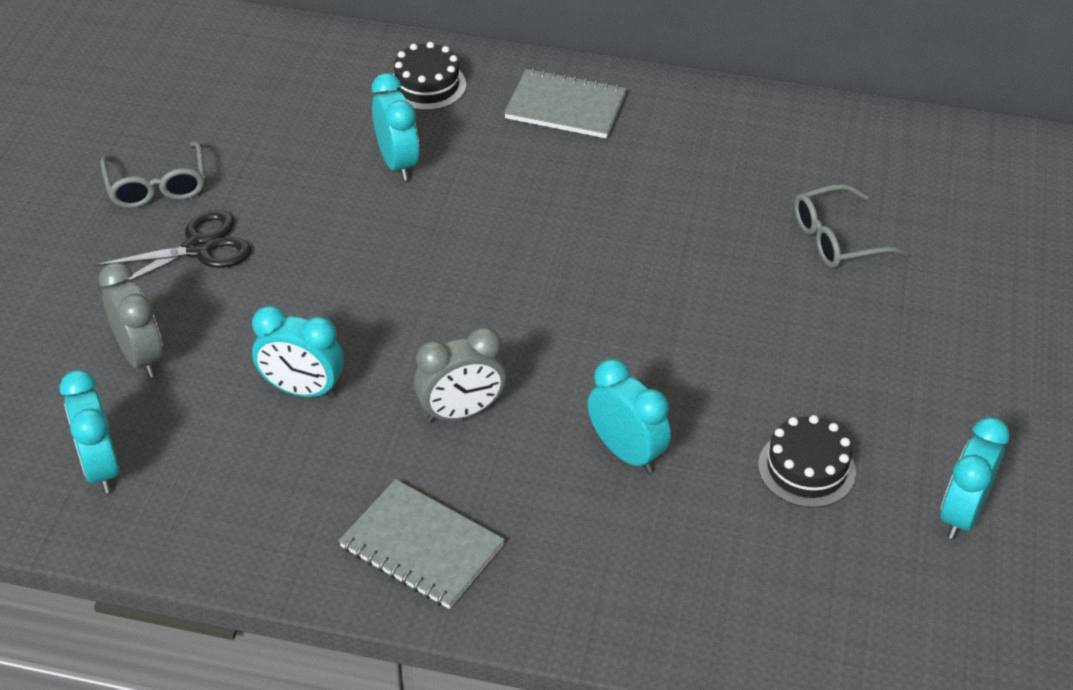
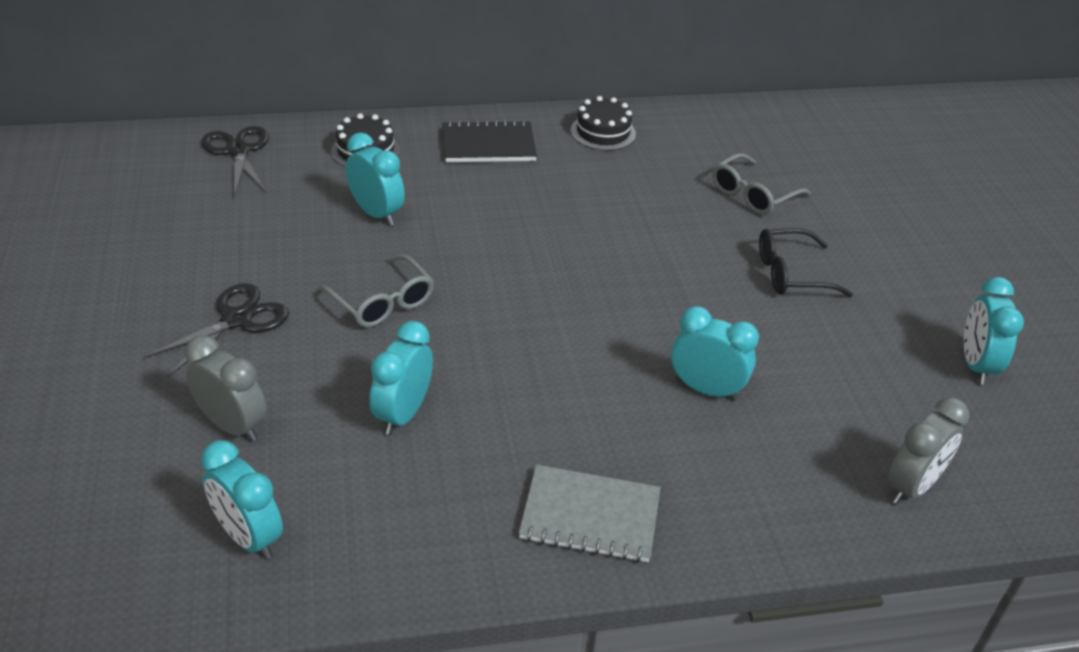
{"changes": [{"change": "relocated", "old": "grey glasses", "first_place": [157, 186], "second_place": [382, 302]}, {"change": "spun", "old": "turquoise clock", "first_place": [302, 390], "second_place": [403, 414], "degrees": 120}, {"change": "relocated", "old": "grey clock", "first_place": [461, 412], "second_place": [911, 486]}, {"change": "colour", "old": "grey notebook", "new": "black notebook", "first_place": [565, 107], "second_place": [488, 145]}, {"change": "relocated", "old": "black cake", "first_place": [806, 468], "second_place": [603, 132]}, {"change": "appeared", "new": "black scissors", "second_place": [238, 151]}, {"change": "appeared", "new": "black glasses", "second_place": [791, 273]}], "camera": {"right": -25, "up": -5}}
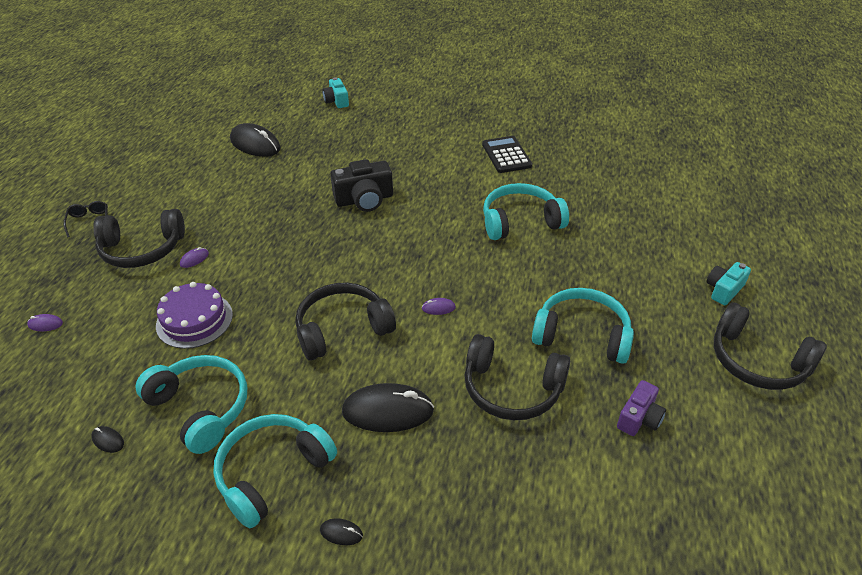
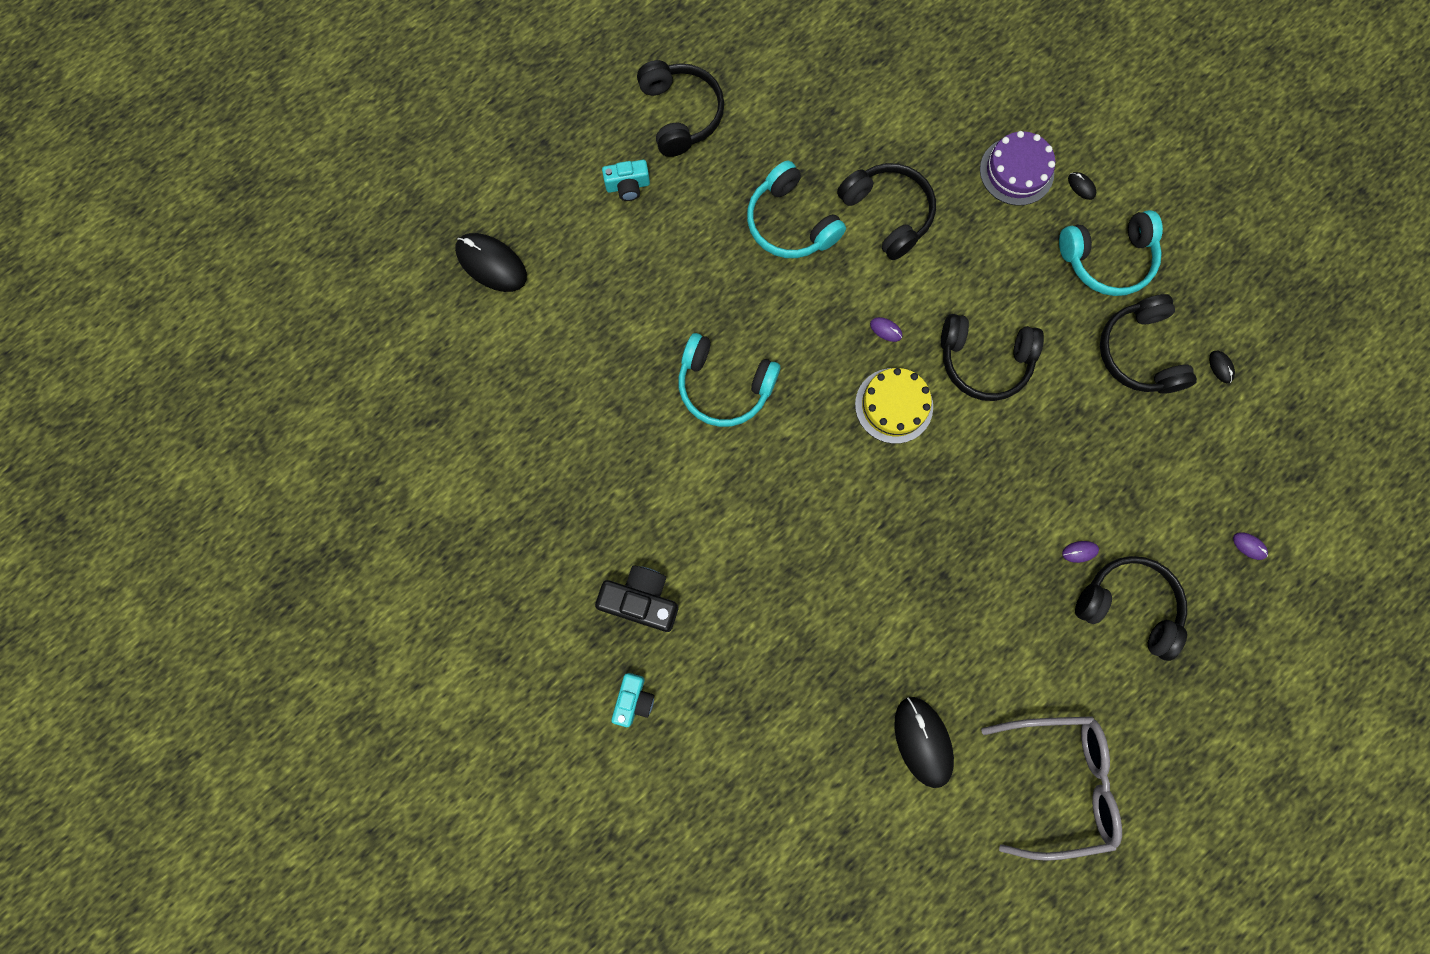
{"changes": [{"change": "missing", "old": "black glasses", "first_place": [89, 221]}, {"change": "colour", "old": "turquoise headphones", "new": "black headphones", "first_place": [200, 408], "second_place": [1138, 353]}, {"change": "relocated", "old": "purple cake", "first_place": [194, 320], "second_place": [1016, 171]}, {"change": "relocated", "old": "turquoise camera", "first_place": [336, 101], "second_place": [633, 700]}, {"change": "relocated", "old": "black camera", "first_place": [364, 200], "second_place": [641, 600]}, {"change": "relocated", "old": "black mouse", "first_place": [387, 411], "second_place": [491, 264]}, {"change": "missing", "old": "black calculator", "first_place": [506, 155]}, {"change": "missing", "old": "purple camera", "first_place": [639, 418]}, {"change": "appeared", "new": "yellow cake", "second_place": [894, 405]}, {"change": "appeared", "new": "grey glasses", "second_place": [1058, 781]}], "camera": {"right": -145, "up": 35}}
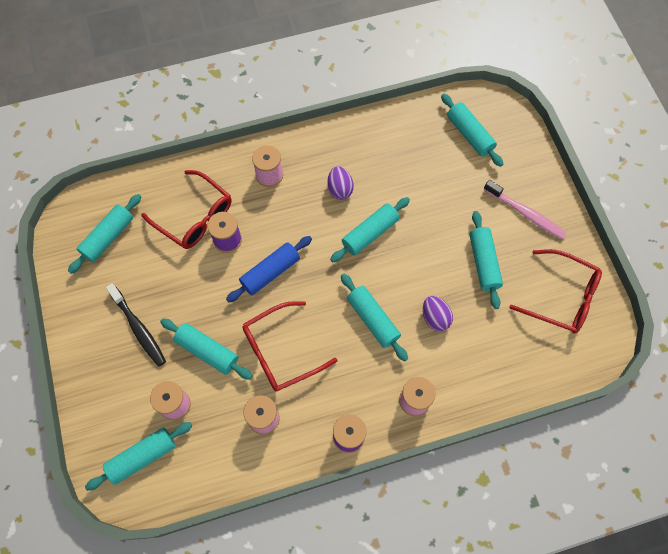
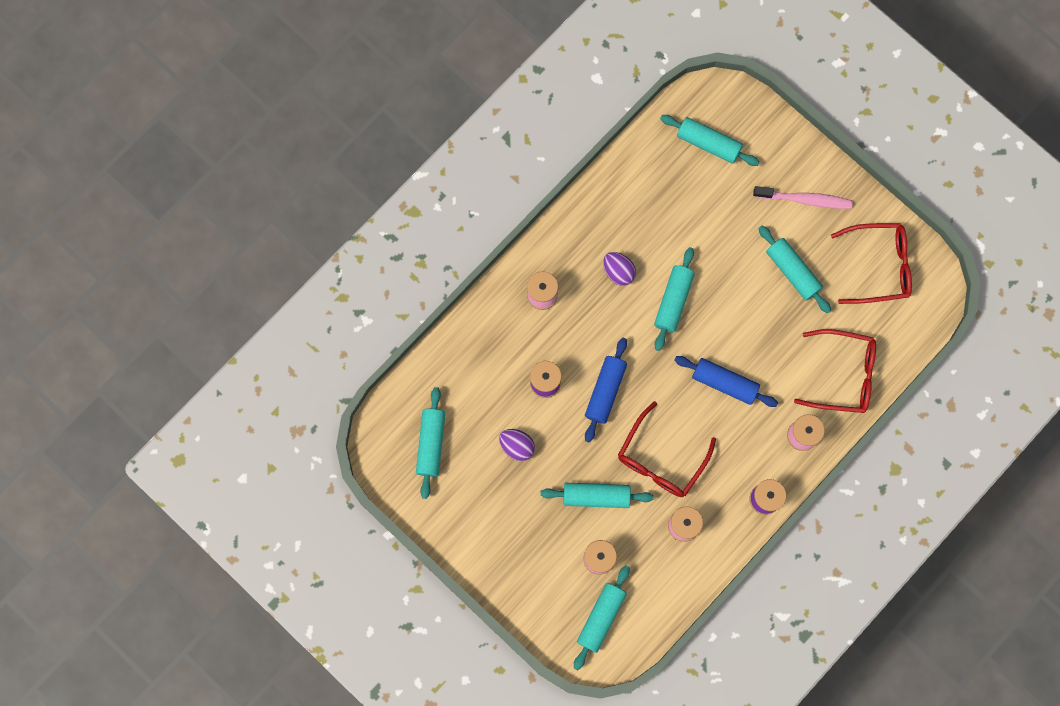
{"changes": [{"change": "missing", "old": "black toothbrush", "first_place": [138, 328]}, {"change": "relocated", "old": "red glasses", "first_place": [194, 216], "second_place": [842, 375]}, {"change": "colour", "old": "turquoise rolling pin", "new": "blue rolling pin", "first_place": [372, 320], "second_place": [724, 383]}, {"change": "relocated", "old": "purple egg", "first_place": [435, 318], "second_place": [517, 446]}], "camera": {"right": -30, "up": 10}}
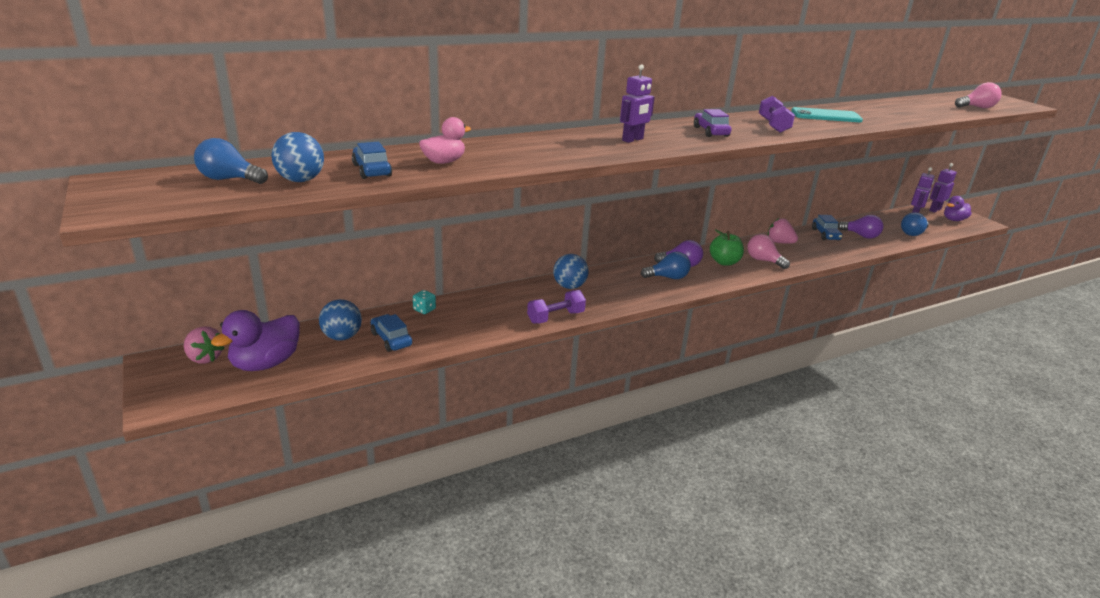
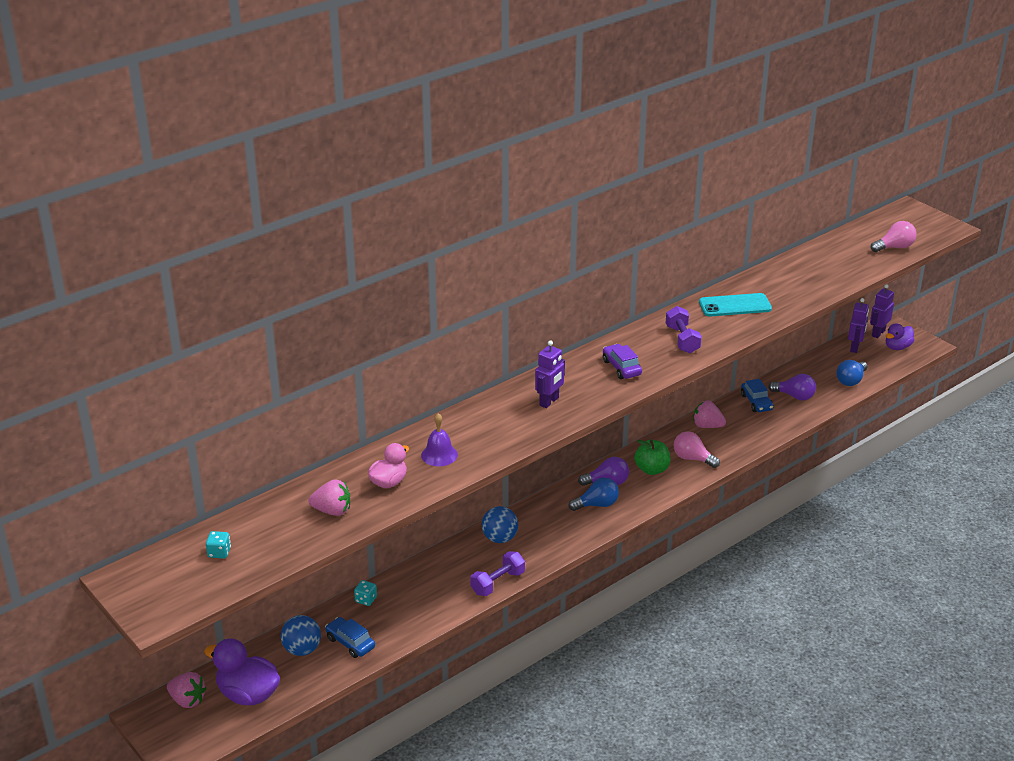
{"changes": [{"change": "exchanged", "old": "blue light bulb", "new": "turquoise dice", "first_place": [229, 179], "second_place": [219, 552]}, {"change": "spun", "old": "purple duck", "first_place": [266, 363], "second_place": [248, 694], "degrees": 90}, {"change": "missing", "old": "blue ball", "first_place": [301, 180]}, {"change": "exchanged", "old": "blue car", "new": "pink strawberry", "first_place": [372, 170], "second_place": [332, 511]}, {"change": "appeared", "new": "purple bell", "second_place": [439, 455]}], "camera": {"right": -10, "up": 5}}
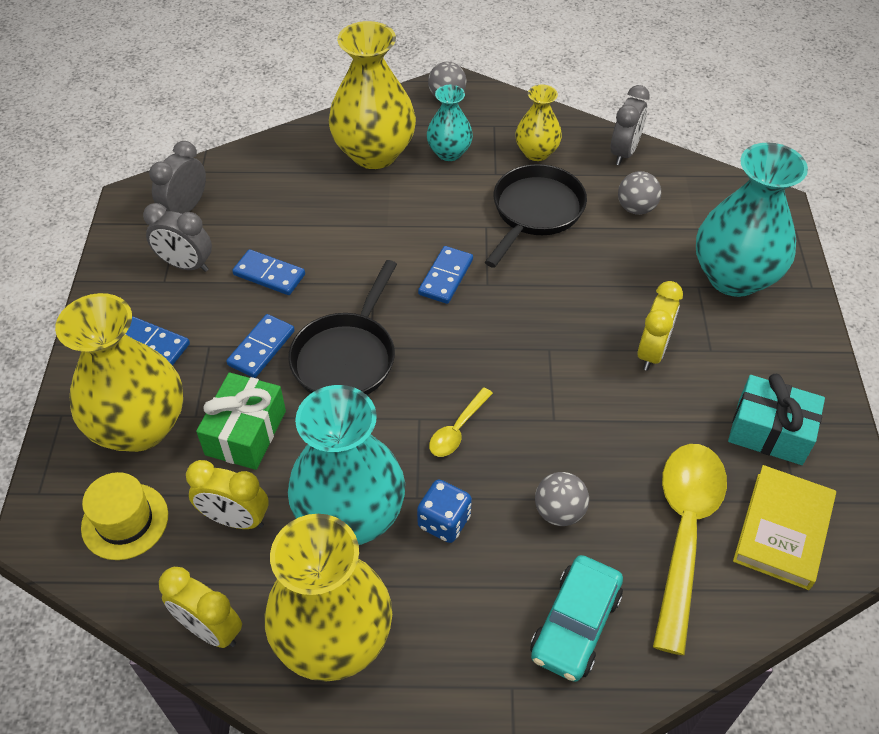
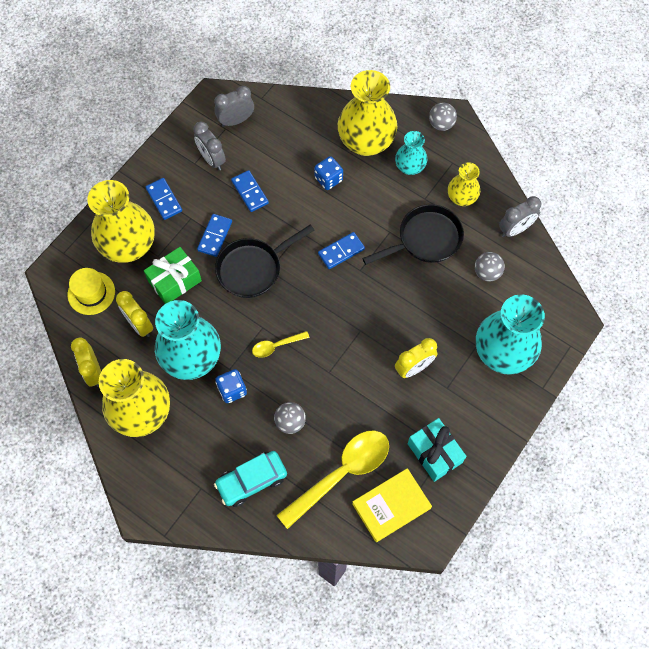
{"changes": [{"change": "spun", "old": "blue domino", "first_place": [261, 348], "second_place": [215, 236], "degrees": -45}, {"change": "appeared", "new": "blue dice", "second_place": [328, 179]}], "camera": {"right": 35, "up": 15}}
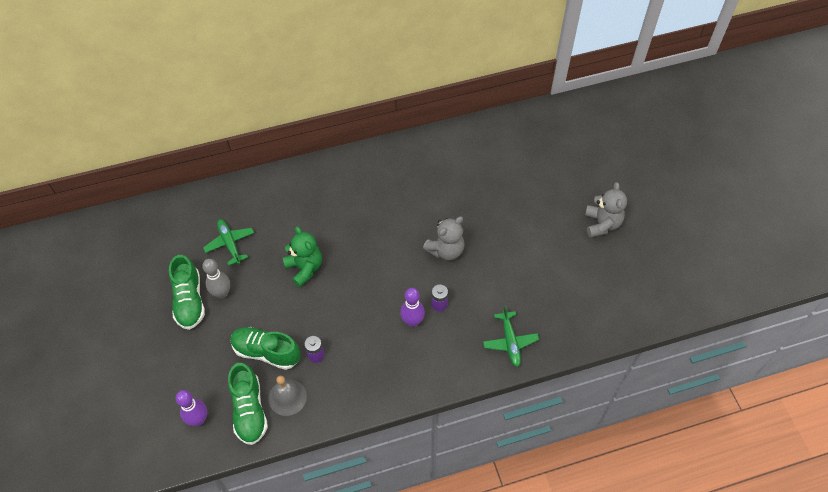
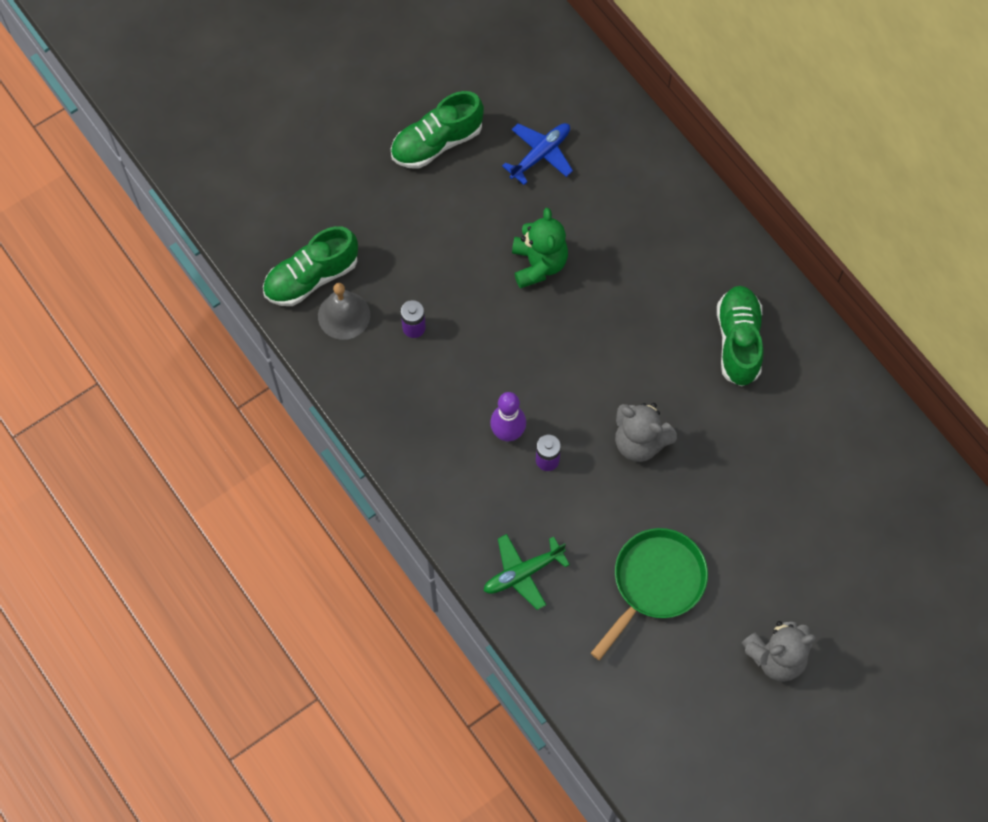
{"changes": [{"change": "missing", "old": "purple bowling pin", "first_place": [199, 419]}, {"change": "missing", "old": "grey bowling pin", "first_place": [222, 293]}, {"change": "colour", "old": "green plane", "new": "blue plane", "first_place": [230, 244], "second_place": [540, 155]}, {"change": "relocated", "old": "green shoe", "first_place": [266, 352], "second_place": [738, 341]}, {"change": "spun", "old": "green teddy bear", "first_place": [305, 268], "second_place": [538, 264], "degrees": -45}, {"change": "appeared", "new": "green pan", "second_place": [655, 582]}], "camera": {"right": 70, "up": 10}}
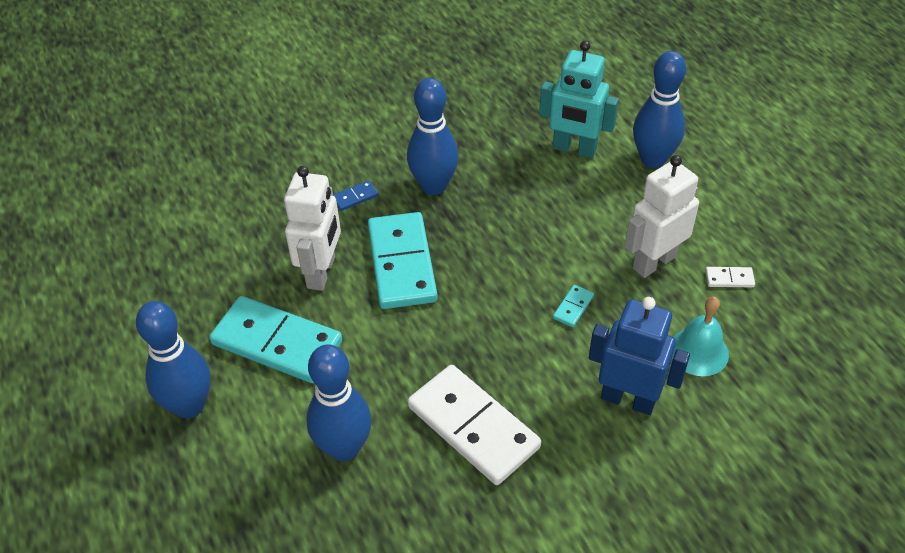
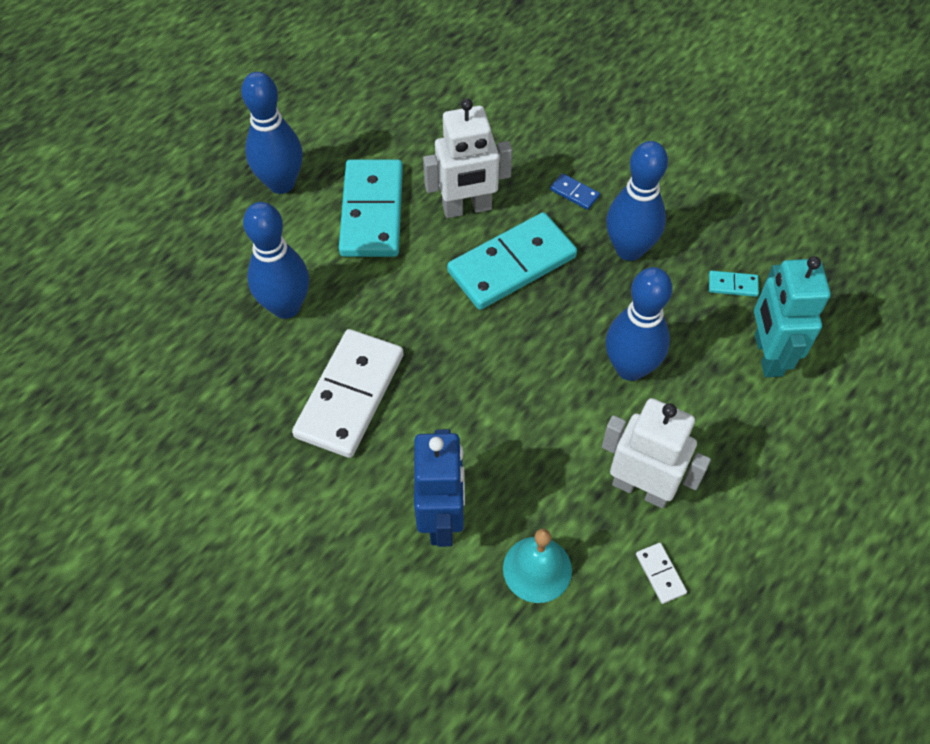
{"changes": [{"change": "relocated", "old": "turquoise domino", "first_place": [573, 307], "second_place": [732, 285]}, {"change": "relocated", "old": "blue bowling pin", "first_place": [653, 159], "second_place": [630, 368]}], "camera": {"right": 65, "up": 10}}
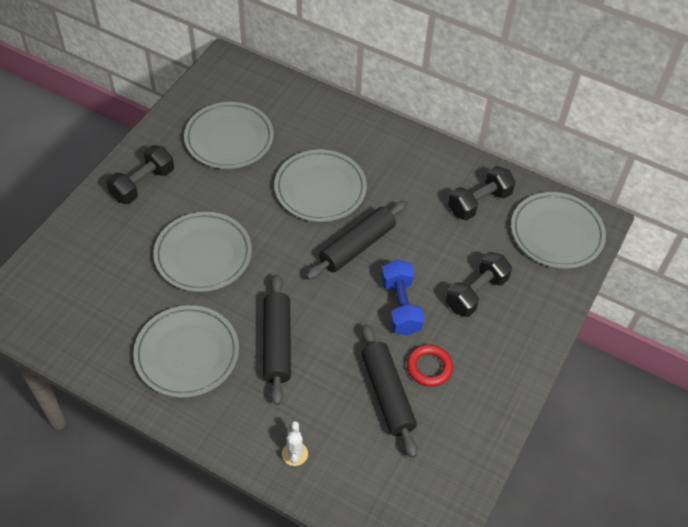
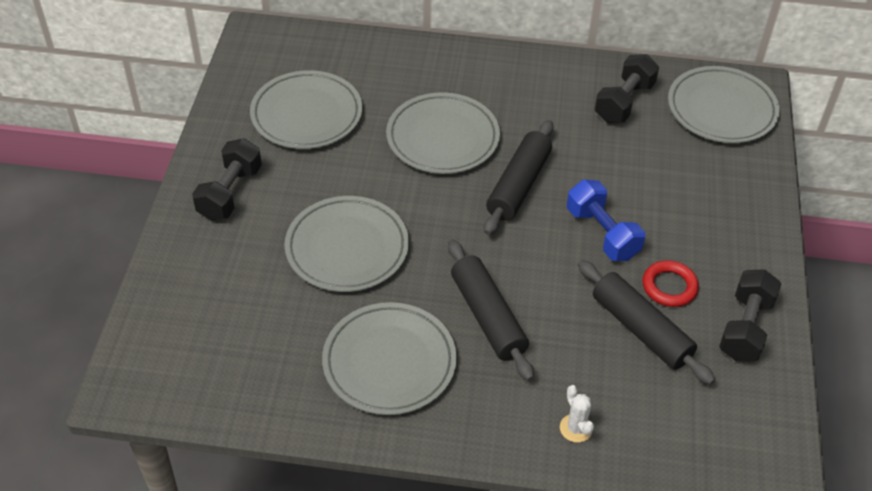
{"changes": [{"change": "relocated", "old": "black dumbbell", "first_place": [476, 293], "second_place": [745, 328]}], "camera": {"right": -20, "up": -5}}
